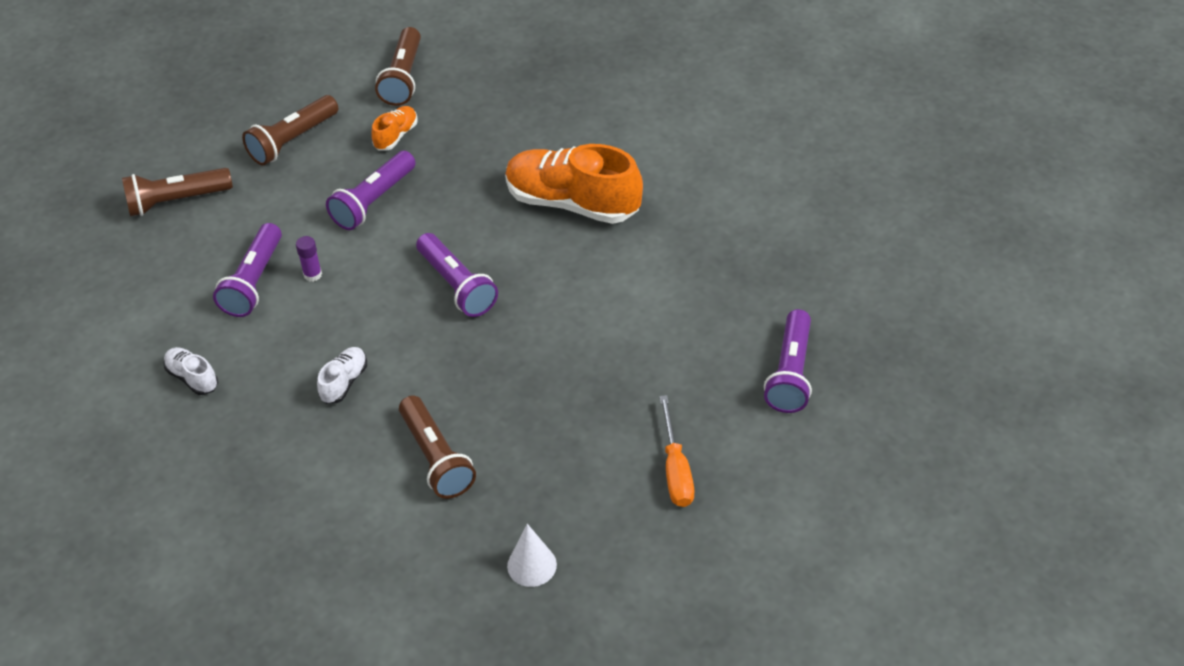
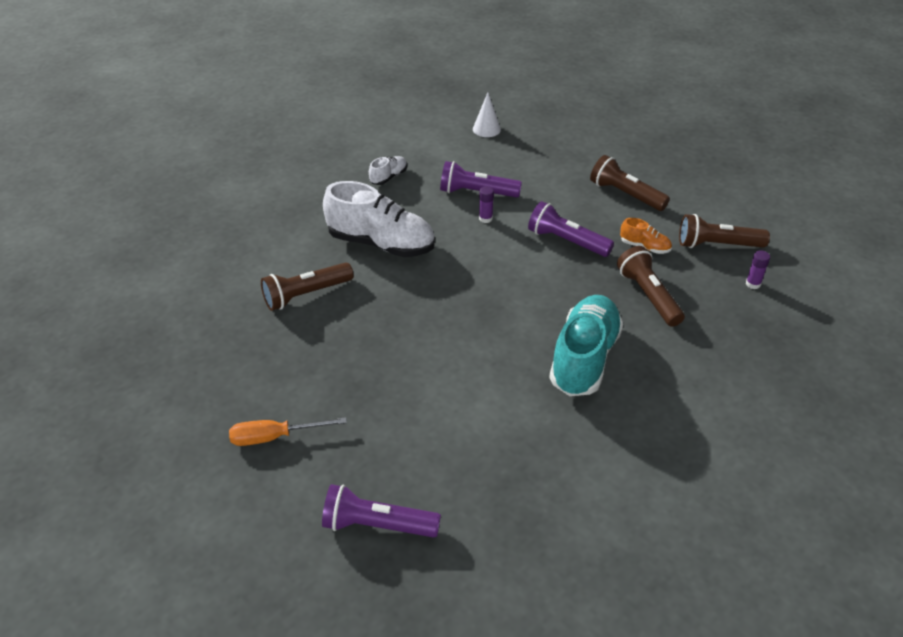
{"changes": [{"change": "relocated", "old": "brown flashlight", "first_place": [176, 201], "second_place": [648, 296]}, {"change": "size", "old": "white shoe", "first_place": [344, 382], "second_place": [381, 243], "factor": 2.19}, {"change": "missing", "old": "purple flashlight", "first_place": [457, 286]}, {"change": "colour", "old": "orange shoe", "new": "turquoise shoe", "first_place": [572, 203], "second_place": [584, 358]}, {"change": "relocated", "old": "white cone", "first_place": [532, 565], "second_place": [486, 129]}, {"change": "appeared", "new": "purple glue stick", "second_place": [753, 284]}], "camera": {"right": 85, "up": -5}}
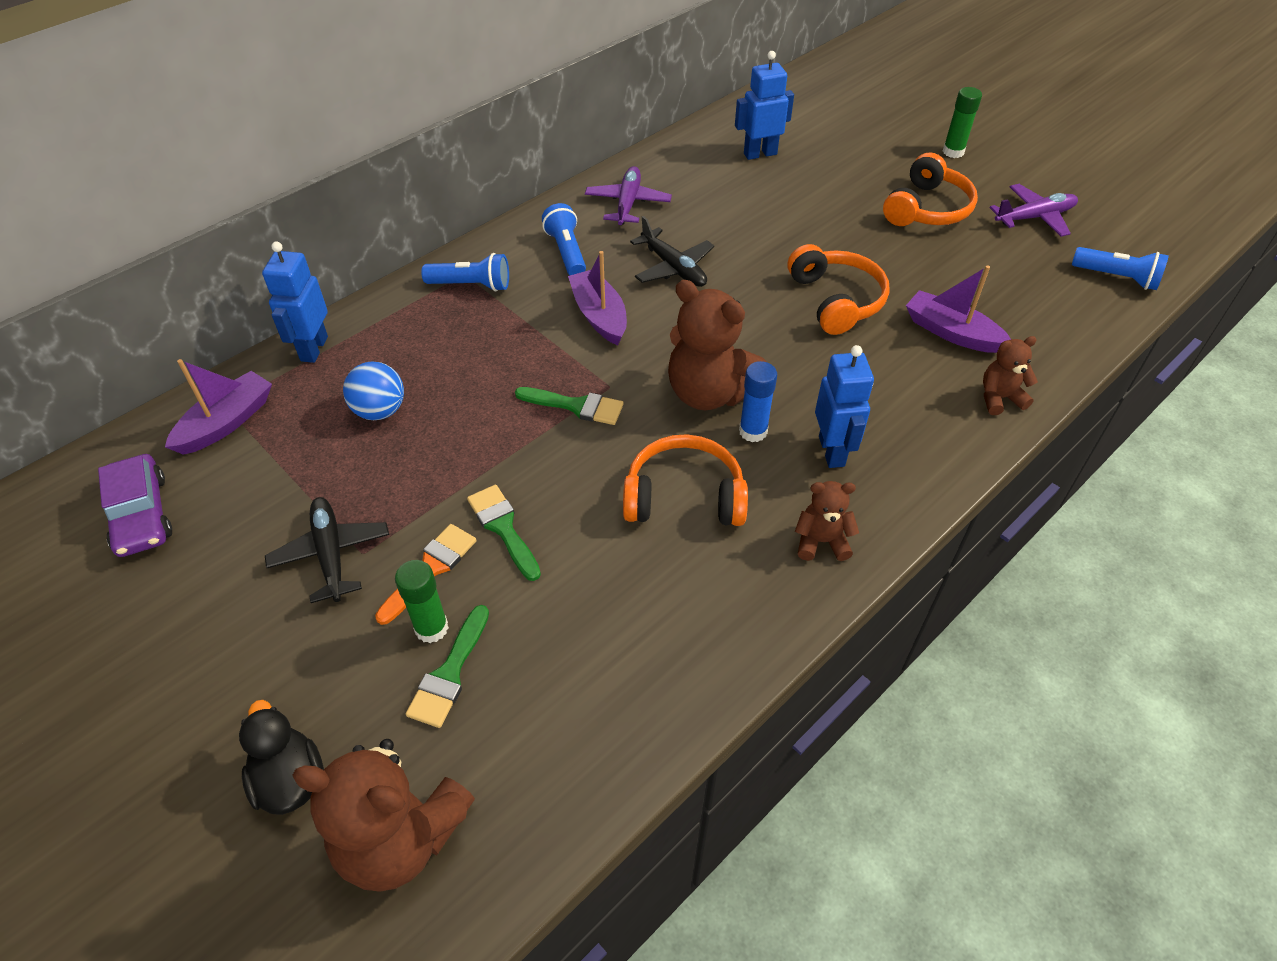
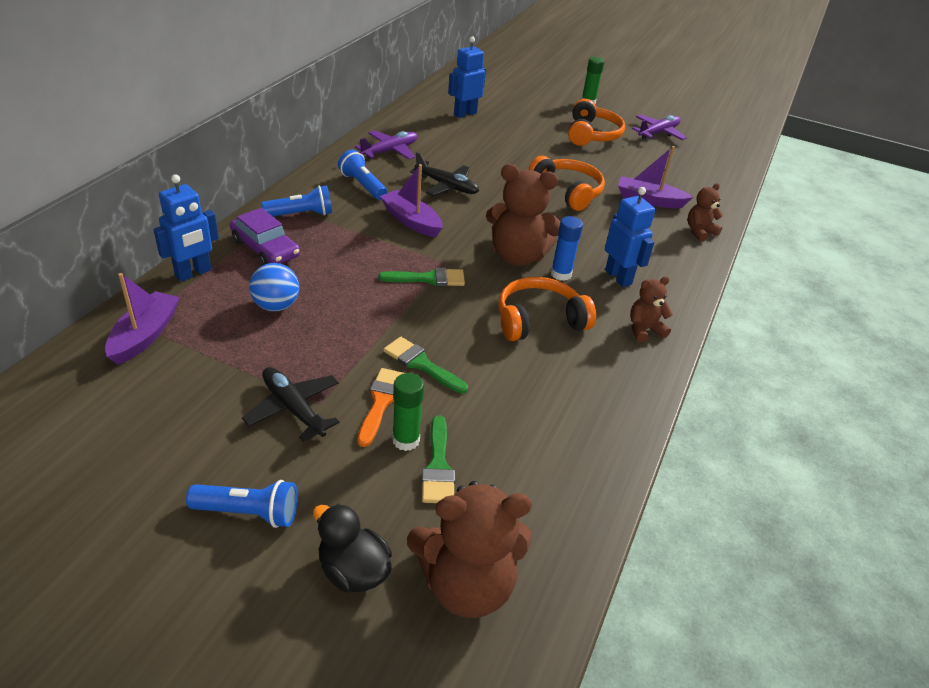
{"changes": [{"change": "relocated", "old": "purple car", "first_place": [141, 514], "second_place": [265, 248]}, {"change": "spun", "old": "blue robot", "first_place": [313, 349], "second_place": [193, 273], "degrees": -120}, {"change": "spun", "old": "purple plane", "first_place": [628, 203], "second_place": [390, 151], "degrees": 60}, {"change": "relocated", "old": "blue flashlight", "first_place": [1116, 278], "second_place": [248, 513]}], "camera": {"right": -25, "up": -10}}
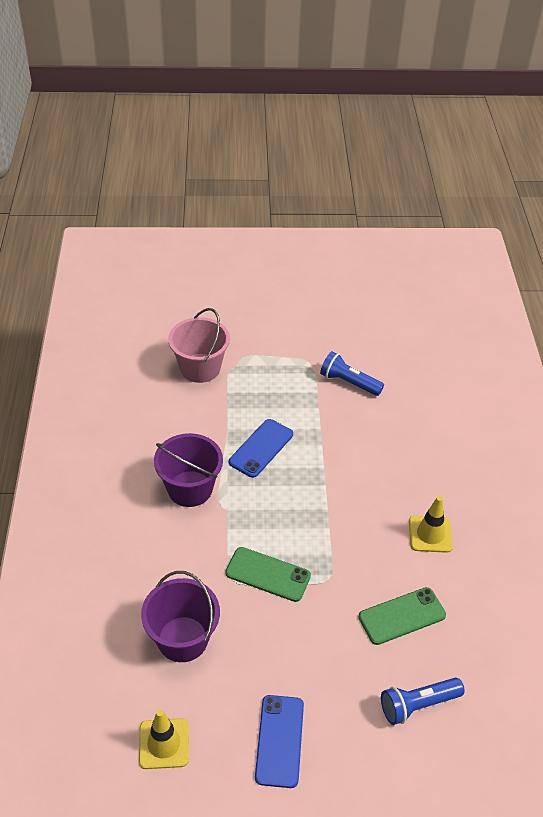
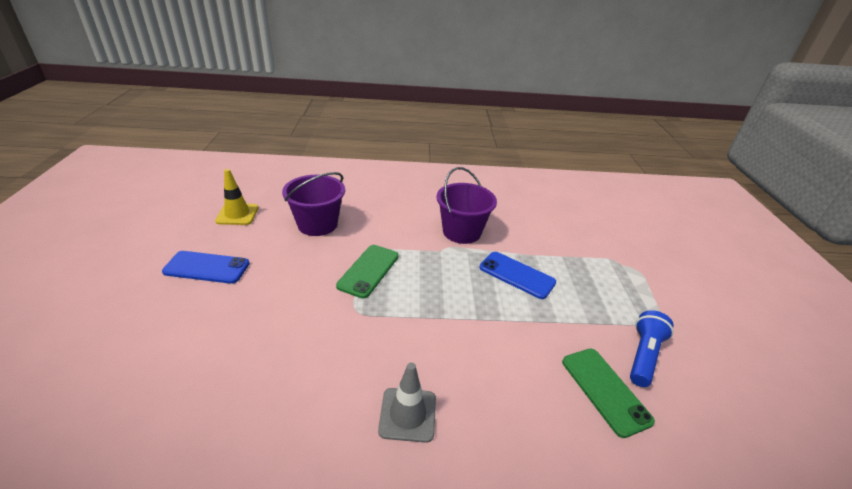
{"changes": [{"change": "missing", "old": "pink bucket", "first_place": [200, 368]}, {"change": "relocated", "old": "green phone", "first_place": [402, 616], "second_place": [605, 390]}, {"change": "missing", "old": "blue flashlight", "first_place": [418, 705]}, {"change": "colour", "old": "yellow traffic cone", "new": "grey traffic cone", "first_place": [430, 534], "second_place": [407, 414]}], "camera": {"right": 90, "up": -10}}
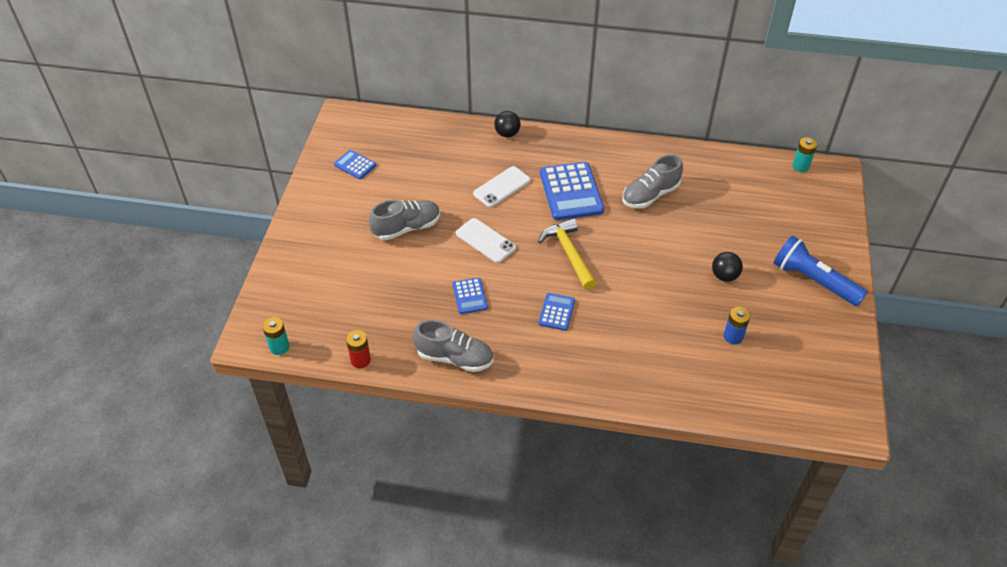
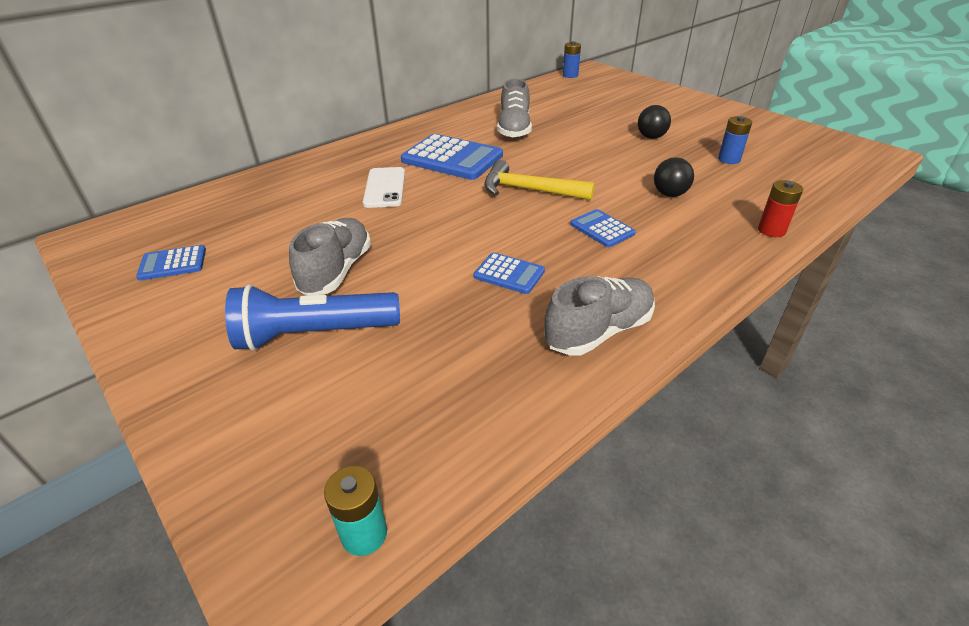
{"changes": [{"change": "relocated", "old": "red battery", "first_place": [360, 360], "second_place": [771, 230]}, {"change": "missing", "old": "white phone", "first_place": [485, 241]}, {"change": "relocated", "old": "black ball", "first_place": [507, 134], "second_place": [669, 194]}, {"change": "relocated", "old": "blue flashlight", "first_place": [813, 281], "second_place": [315, 334]}, {"change": "colour", "old": "turquoise battery", "new": "blue battery", "first_place": [800, 166], "second_place": [570, 75]}], "camera": {"right": -50, "up": -10}}
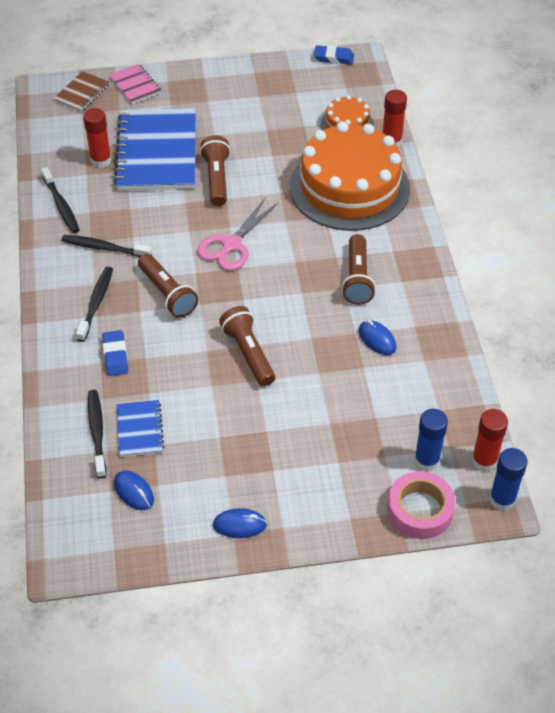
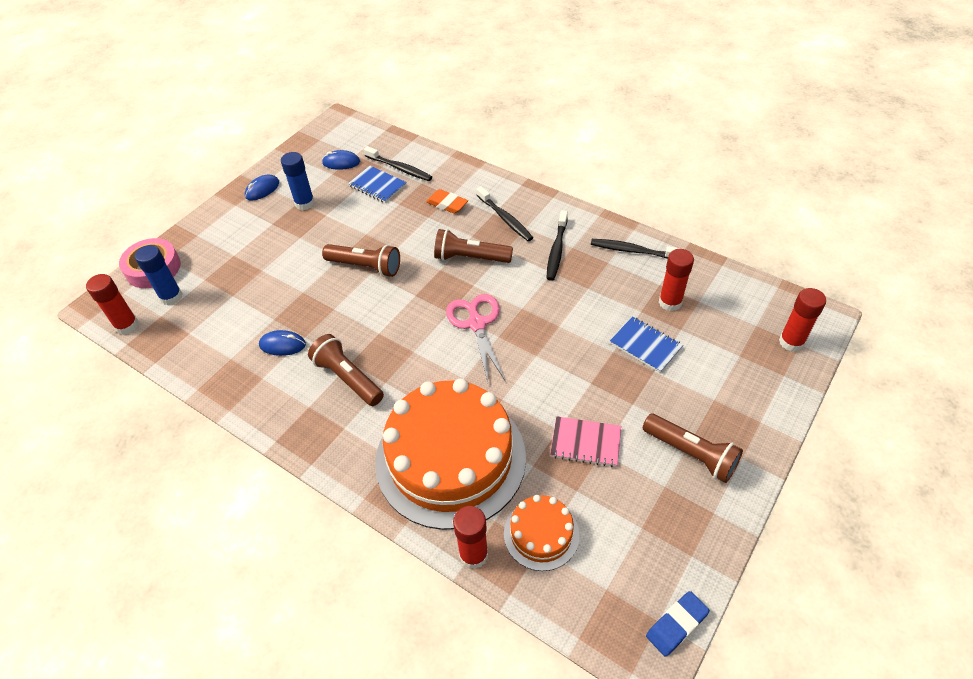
{"changes": [{"change": "exchanged", "old": "brown notebook", "new": "red glue stick", "first_place": [82, 93], "second_place": [791, 342]}, {"change": "spun", "old": "black toothbrush", "first_place": [104, 248], "second_place": [557, 250], "degrees": 135}, {"change": "colour", "old": "blue eraser", "new": "orange eraser", "first_place": [115, 356], "second_place": [447, 204]}, {"change": "relocated", "old": "pink notebook", "first_place": [135, 85], "second_place": [585, 442]}, {"change": "size", "old": "blue notebook", "first_place": [157, 152], "second_place": [645, 345], "factor": 0.46}, {"change": "relocated", "old": "brown flashlight", "first_place": [216, 179], "second_place": [691, 454]}, {"change": "relocated", "old": "blue glue stick", "first_place": [502, 499], "second_place": [304, 203]}], "camera": {"right": 135, "up": 0}}
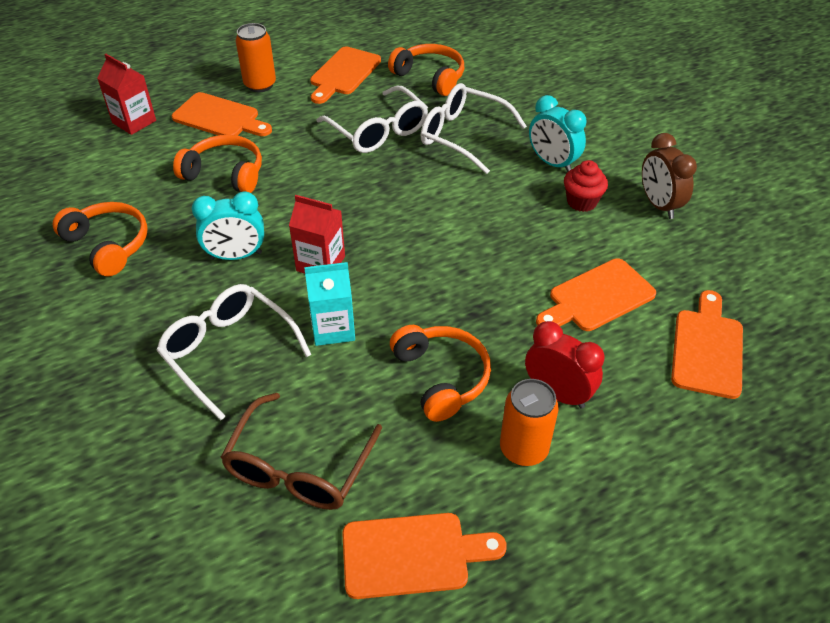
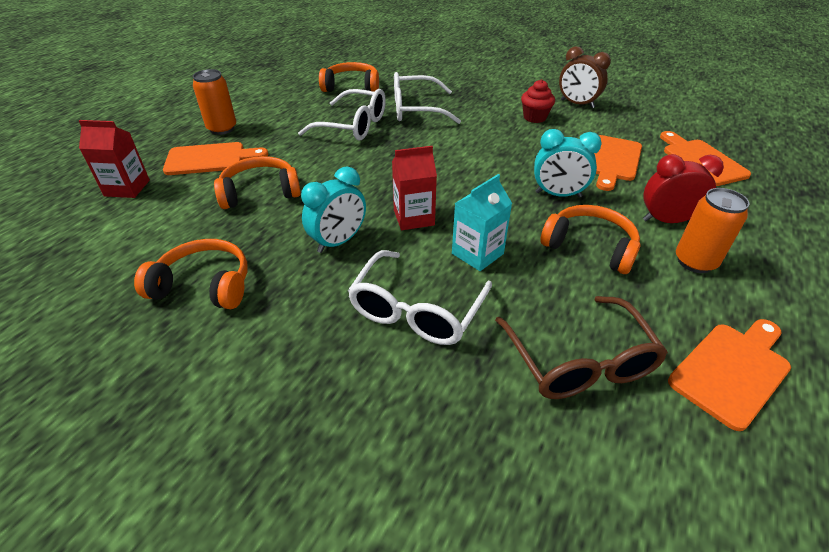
{"changes": [{"change": "spun", "old": "white glasses", "first_place": [228, 351], "second_place": [416, 310], "degrees": -75}, {"change": "missing", "old": "orange cutting board", "first_place": [343, 73]}, {"change": "relocated", "old": "turquoise clock", "first_place": [552, 163], "second_place": [558, 194]}], "camera": {"right": -35, "up": -5}}
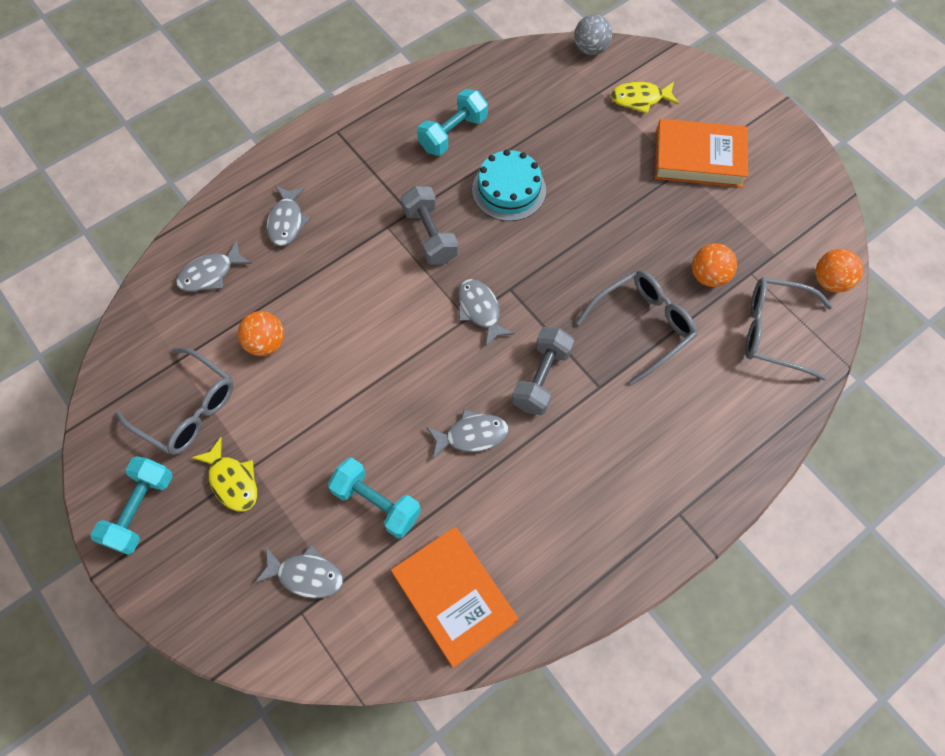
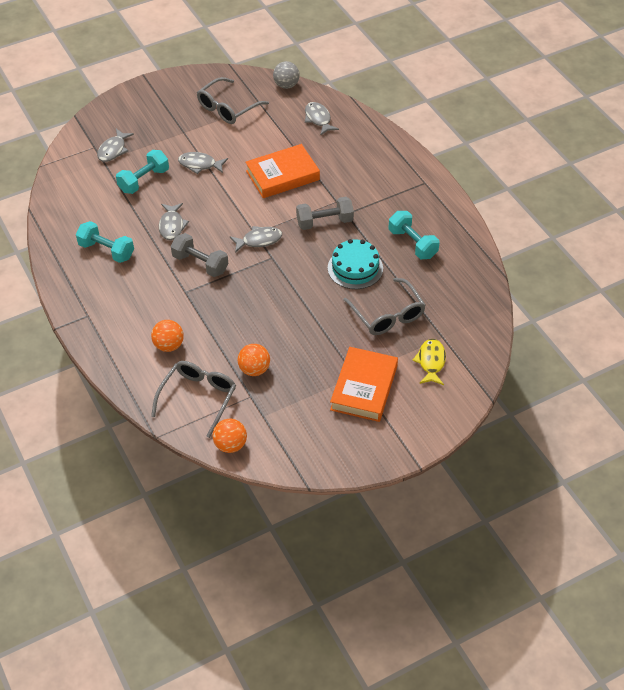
{"changes": [{"change": "relocated", "old": "turquoise dumbbell", "first_place": [140, 510], "second_place": [106, 251]}, {"change": "missing", "old": "yellow fish", "first_place": [232, 481]}, {"change": "relocated", "old": "orange ball", "first_place": [266, 343], "second_place": [169, 345]}, {"change": "relocated", "old": "grey fish", "first_place": [286, 221], "second_place": [200, 165]}, {"change": "relocated", "old": "orange book", "first_place": [454, 597], "second_place": [282, 175]}, {"change": "relocated", "old": "grey ball", "first_place": [590, 49], "second_place": [286, 85]}, {"change": "relocated", "old": "grey glasses", "first_place": [642, 326], "second_place": [387, 315]}], "camera": {"right": 100, "up": -15}}
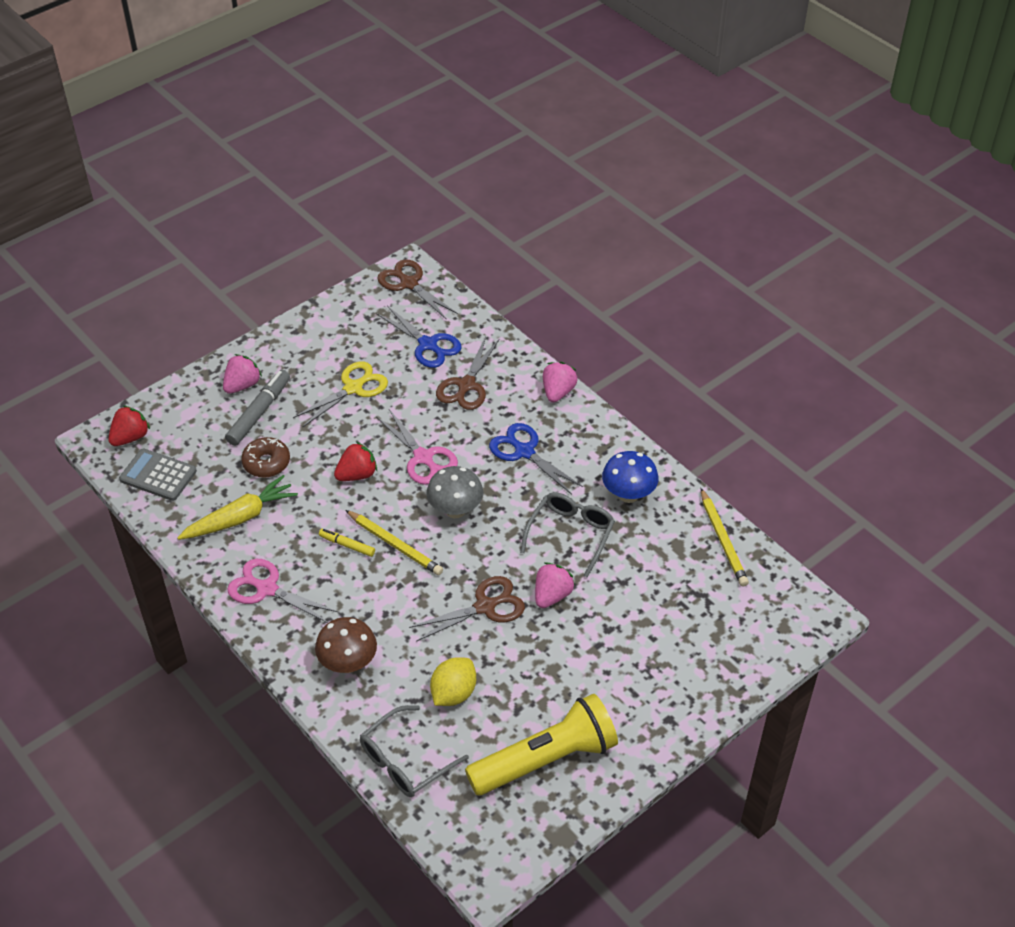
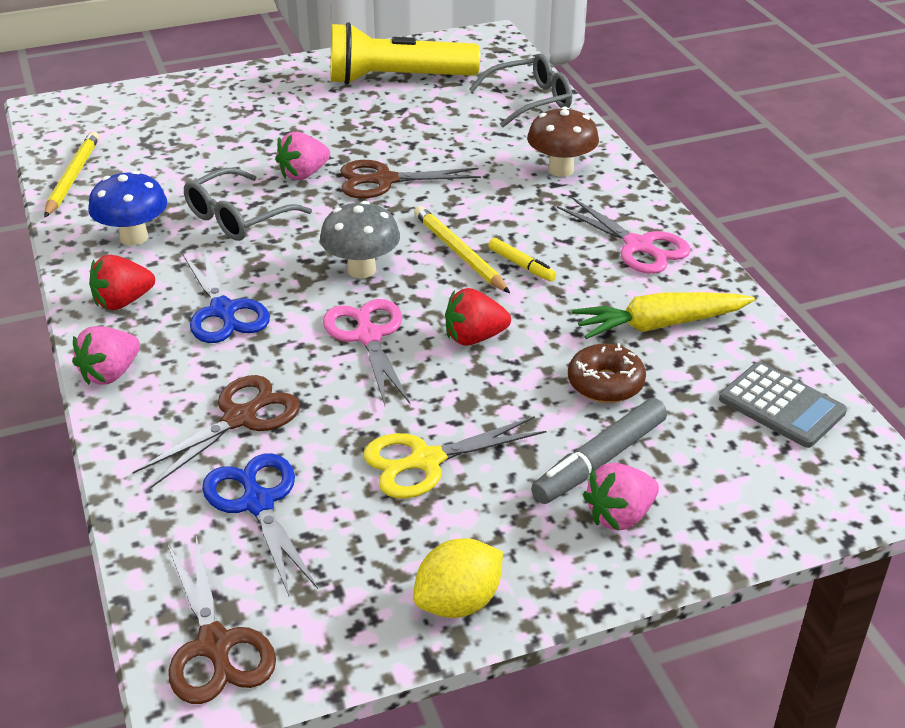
{"changes": [{"change": "relocated", "old": "red strawberry", "first_place": [130, 437], "second_place": [123, 302]}, {"change": "relocated", "old": "yellow lemon", "first_place": [453, 693], "second_place": [458, 602]}], "camera": {"right": -160, "up": -10}}
